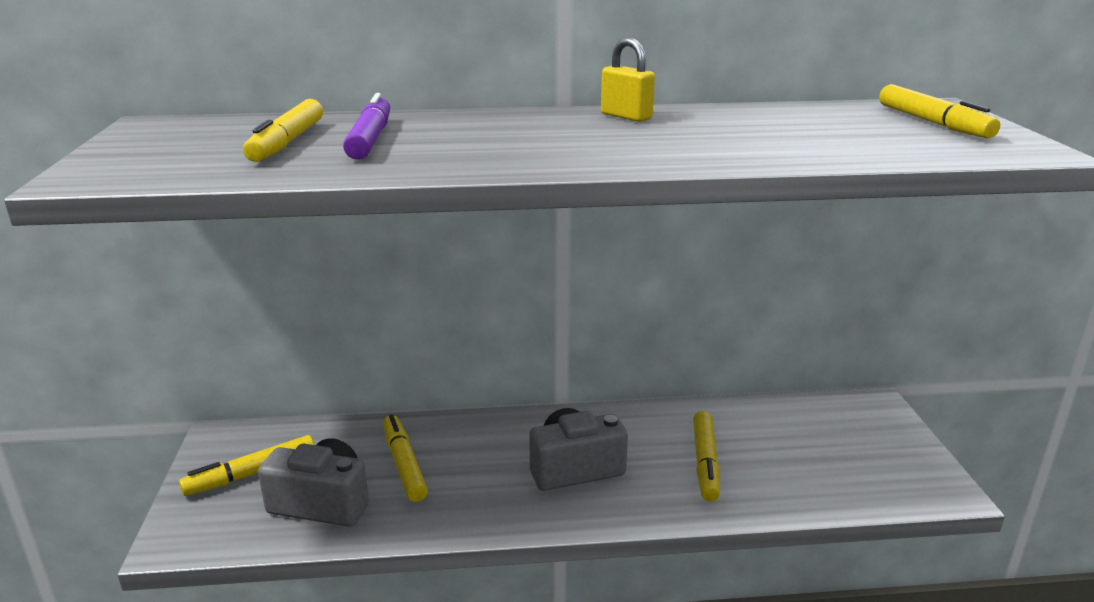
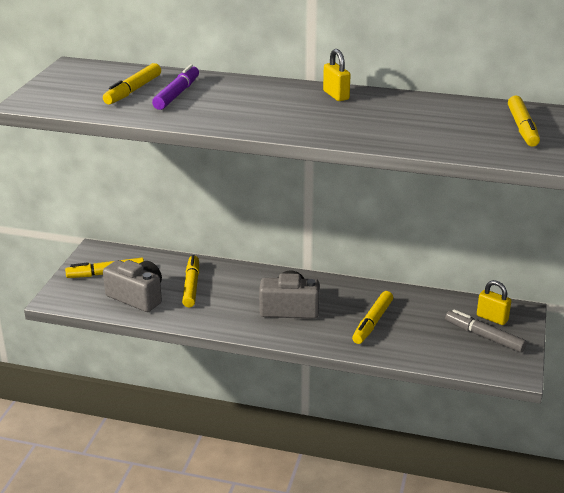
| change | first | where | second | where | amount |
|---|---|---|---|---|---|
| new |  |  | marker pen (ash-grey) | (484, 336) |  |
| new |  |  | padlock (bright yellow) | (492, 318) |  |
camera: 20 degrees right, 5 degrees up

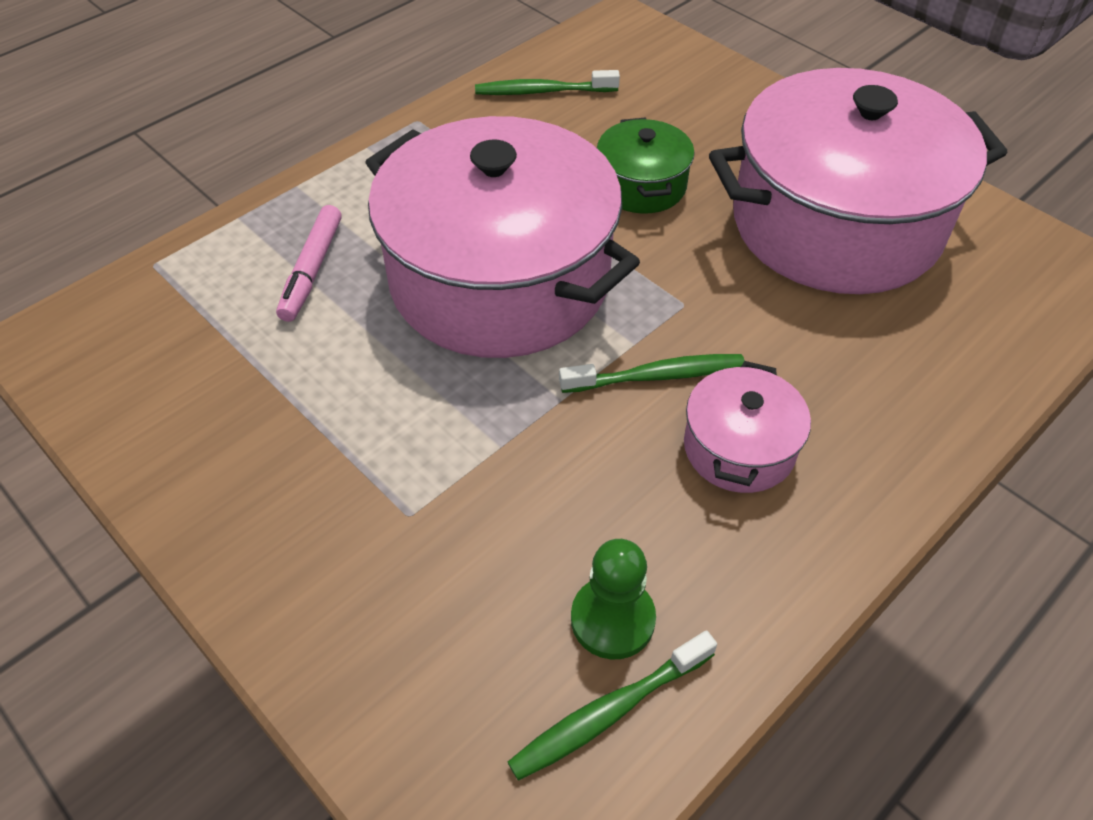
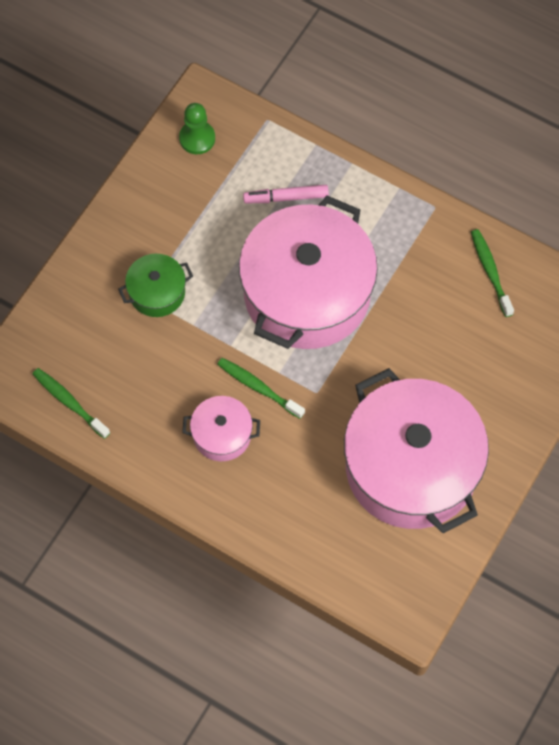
| change | first | where | second | where | amount |
|---|---|---|---|---|---|
| shifted | cooking pot (green) | (641, 185) |  | (157, 292) |  |
| shifted | pawn (green) | (612, 619) |  | (197, 138) |  |
| rotated | dental brush (green) | (656, 376) |  | (258, 387) | 150 degrees clockwise |
camera: 75 degrees right, 15 degrees up

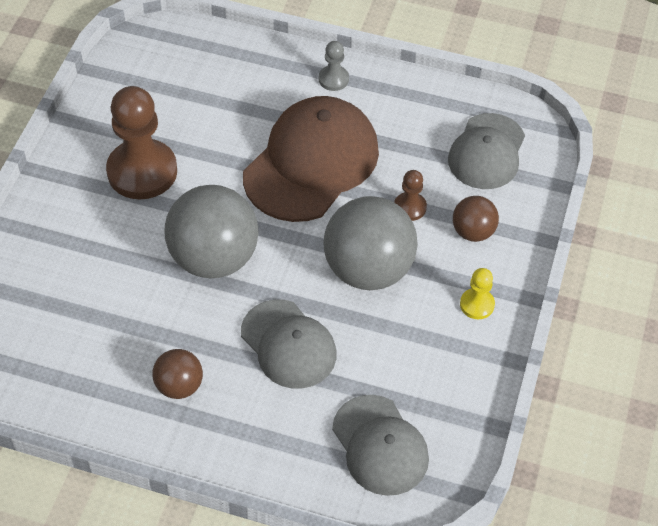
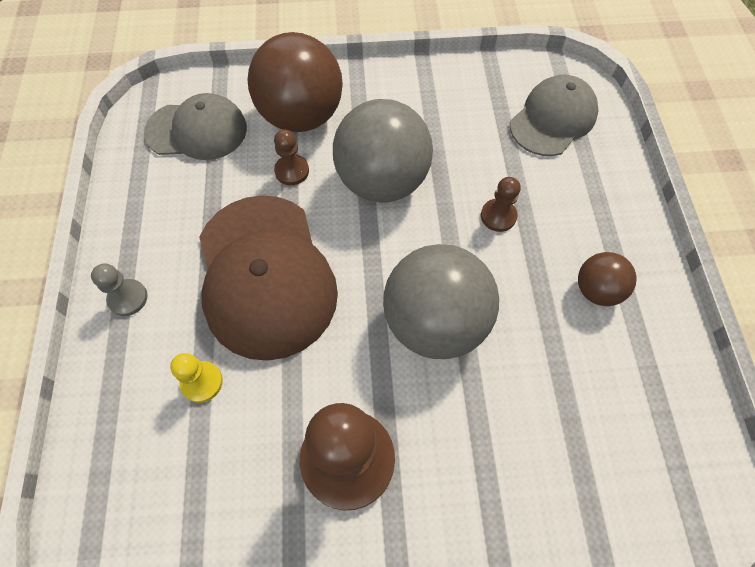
| change | first | where | second | where | amount |
|---|---|---|---|---|---|
| shifted | pawn (bright yellow) | (477, 304) |  | (202, 382) |  |
| rotated | baseball cap (russet) | (311, 163) |  | (265, 275) | 120 degrees counterclockwise |
| scaled | play ball (russet) | (473, 232) |  | (301, 116) | x1.97 |
| swapped | baseball cap (ash-grey) | (288, 344) | pawn (russet) | (498, 216) |  |
camera: 110 degrees left, 10 degrees up

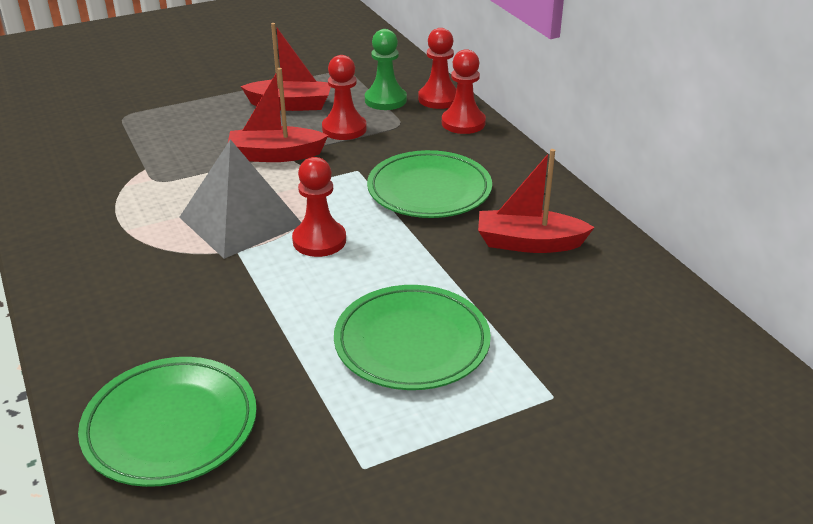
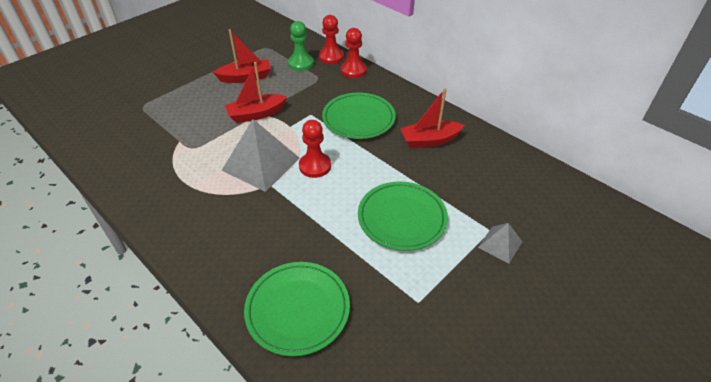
| change | first | where | second | where | amount |
|---|---|---|---|---|---|
| new |  |  | solid pyramid (ash-grey) | (500, 244) |  |
| gone | pawn (crimson) | (344, 129) |  |  |  |
camera: 20 degrees left, 10 degrees up

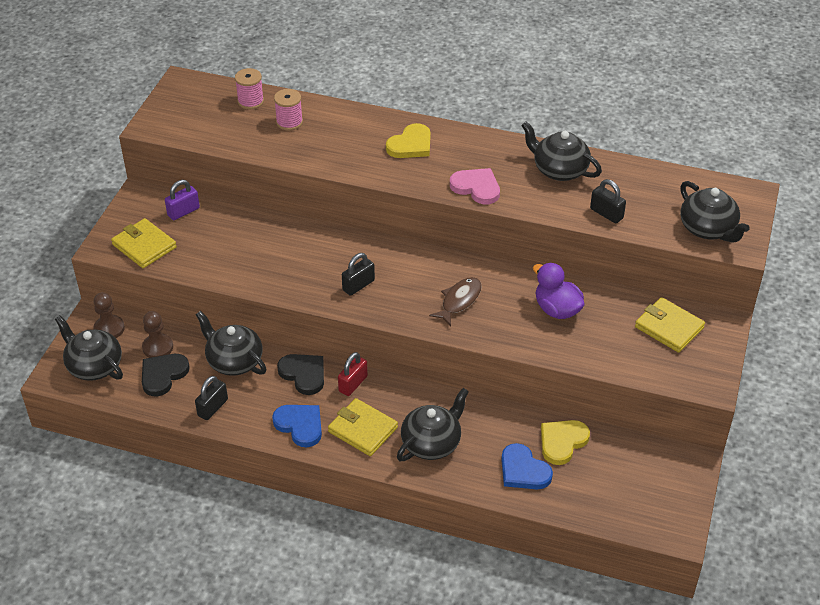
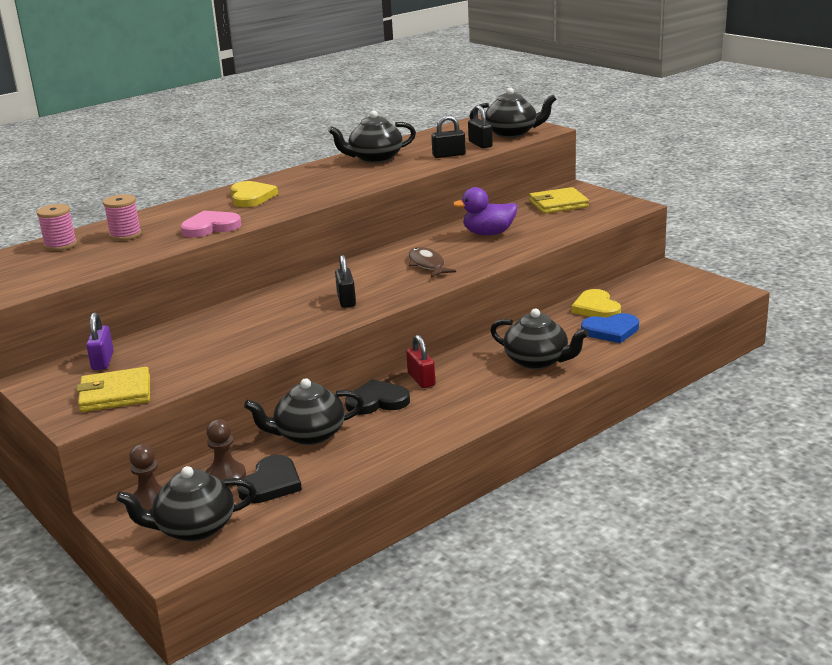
| change | first | where | second | where | amount |
|---|---|---|---|---|---|
| shifted | heart shape (rosy) | (476, 187) |  | (210, 227) |  |
| rotated | heart shape (black) | (163, 375) |  | (271, 483) | 135 degrees counterclockwise |
| shifted | padlock (black) | (212, 407) |  | (480, 144) |  |
| rotated | china teapot (black) | (432, 443) |  | (537, 361) | 135 degrees clockwise |
| gone | heart shape (cobalt) | (300, 425) |  |  |  |
| gone | billfold (bright yellow) | (362, 429) |  |  |  |
camera: 55 degrees left, 20 degrees down

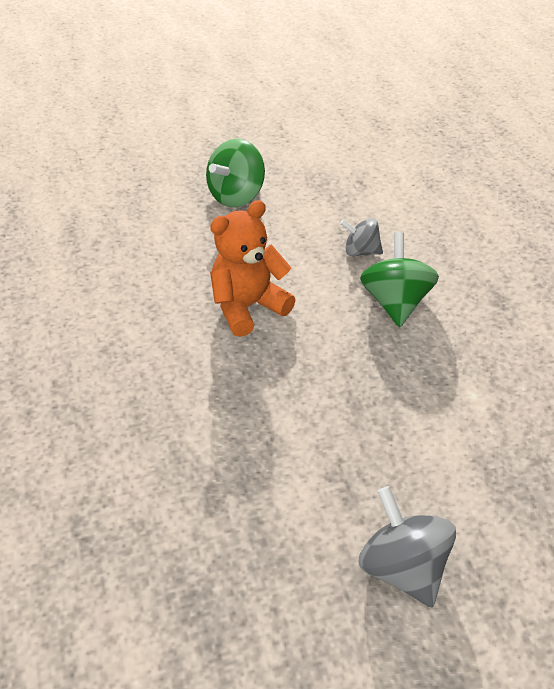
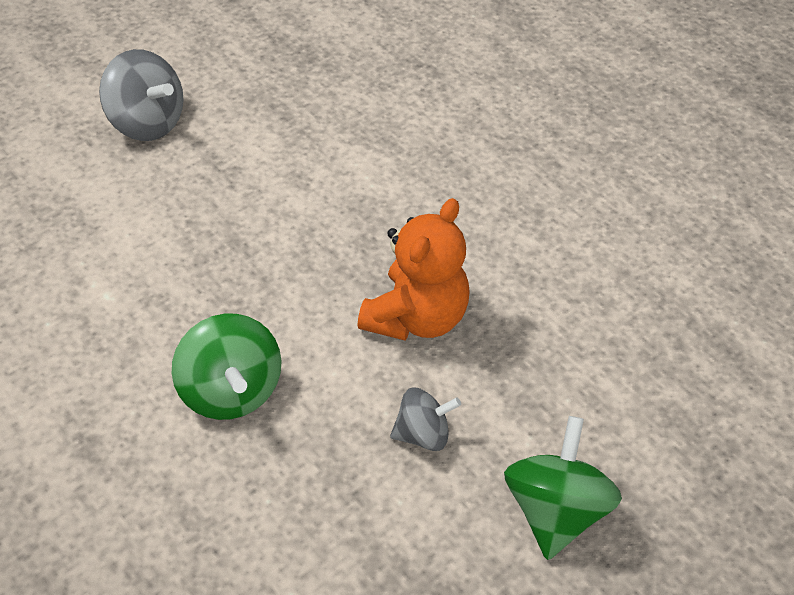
| change | first | where | second | where | amount |
|---|---|---|---|---|---|
| shifted | toy top (ash-grey) | (361, 251) |  | (423, 434) |  |
camera: 155 degrees right, 5 degrees up

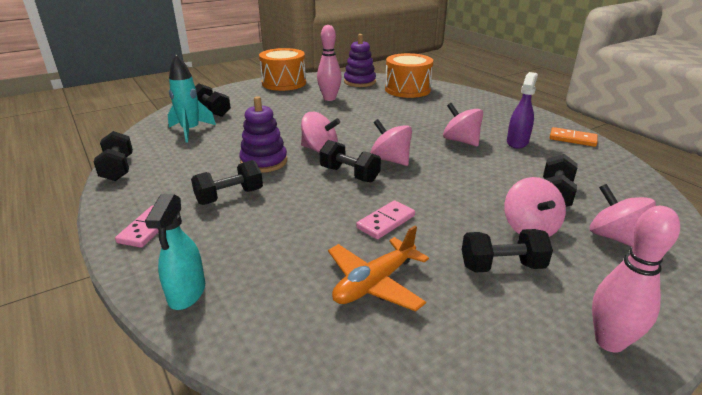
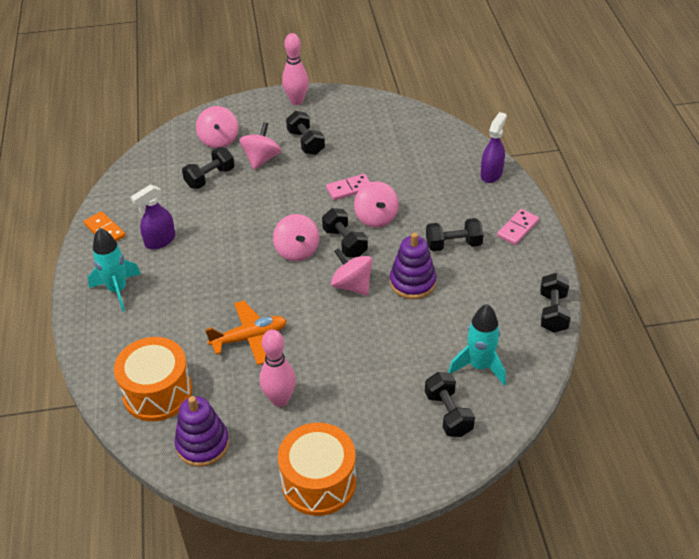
| change | first | where | second | where | amount |
|---|---|---|---|---|---|
| new |  |  | spaceship (teal) | (117, 290) |  |
| shifted | plane (orange) | (374, 283) |  | (249, 338) |  |
| rotated | dumbbell (black) | (502, 266) |  | (306, 142) | 45 degrees clockwise |
| shifted | toy top (rosy) | (461, 141) |  | (376, 218) |  |
| repainted | sprayer (teal) | (187, 293) | sprayer (purple) | (491, 174) |  |
camera: 155 degrees left, 15 degrees up

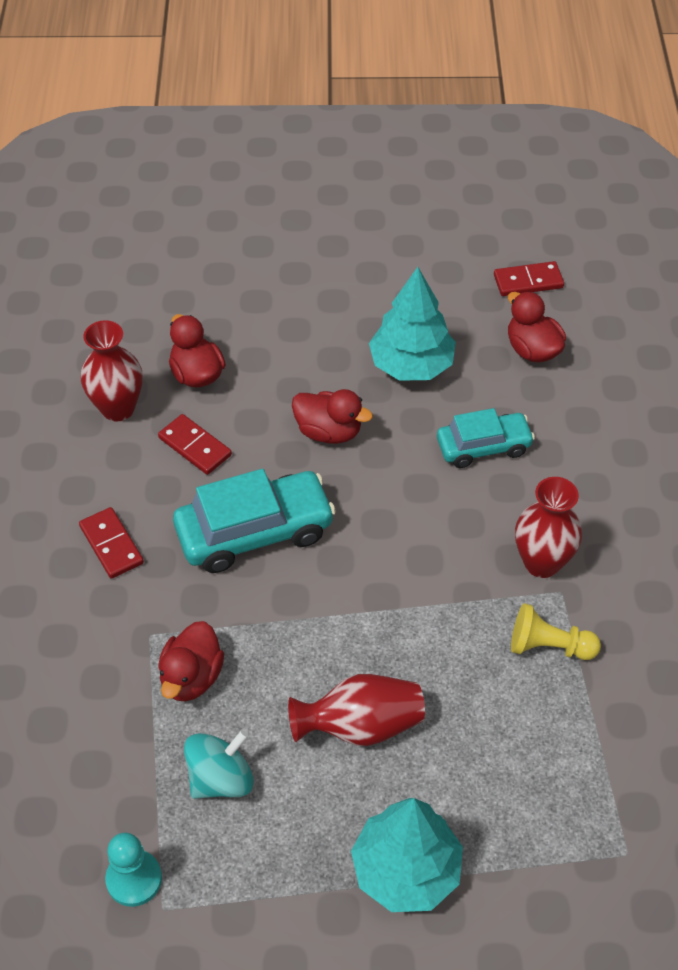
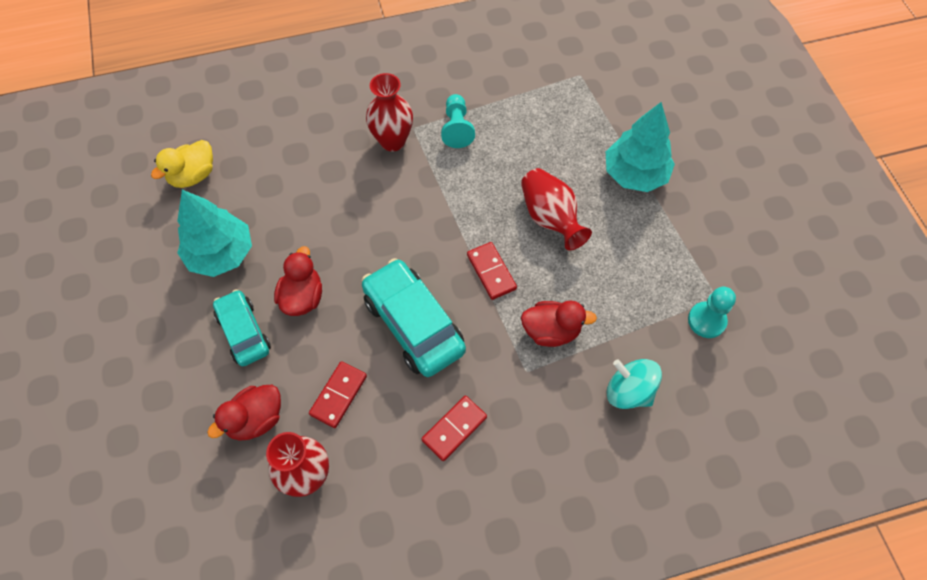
| change | first | where | second | where | amount |
|---|---|---|---|---|---|
| repainted | rubber duck (crimson) | (532, 349) | rubber duck (bright yellow) | (193, 176) |  |
| shifted | car (teal) | (483, 447) |  | (244, 332) |  |
| repainted | pawn (bright yellow) | (548, 646) | pawn (teal) | (457, 128) |  |
| shifted | domino piece (crimson) | (528, 281) |  | (491, 272) |  |
| shifted | toy top (teal) | (220, 778) |  | (628, 391) |  |
camera: 105 degrees left, 10 degrees up

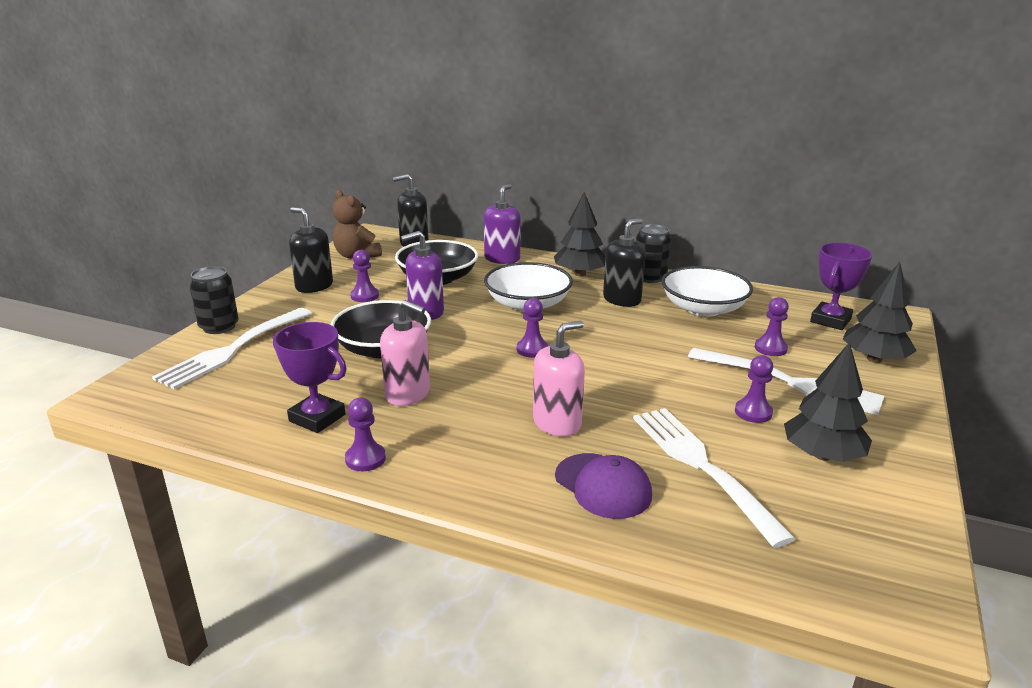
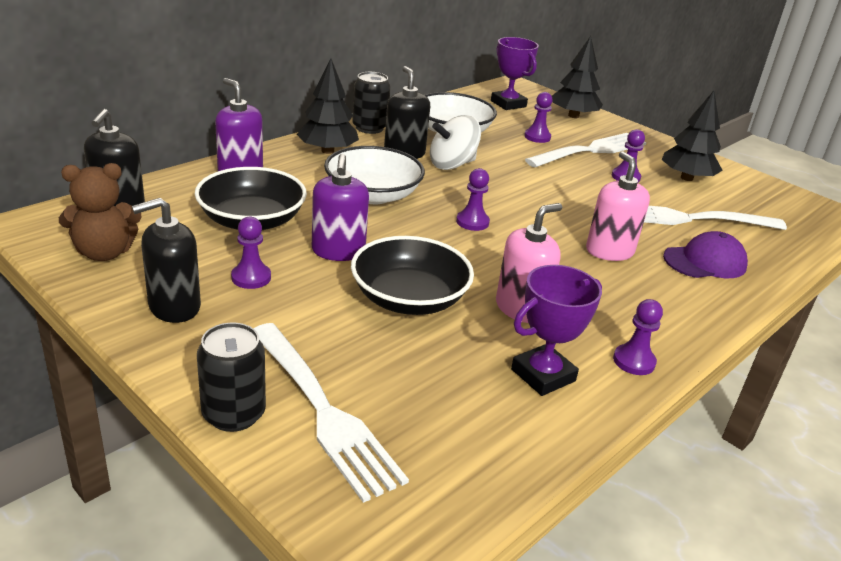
| change | first | where | second | where | amount |
|---|---|---|---|---|---|
| new |  |  | toy top (snow-white) | (452, 164) |  |
camera: 70 degrees left, 5 degrees up

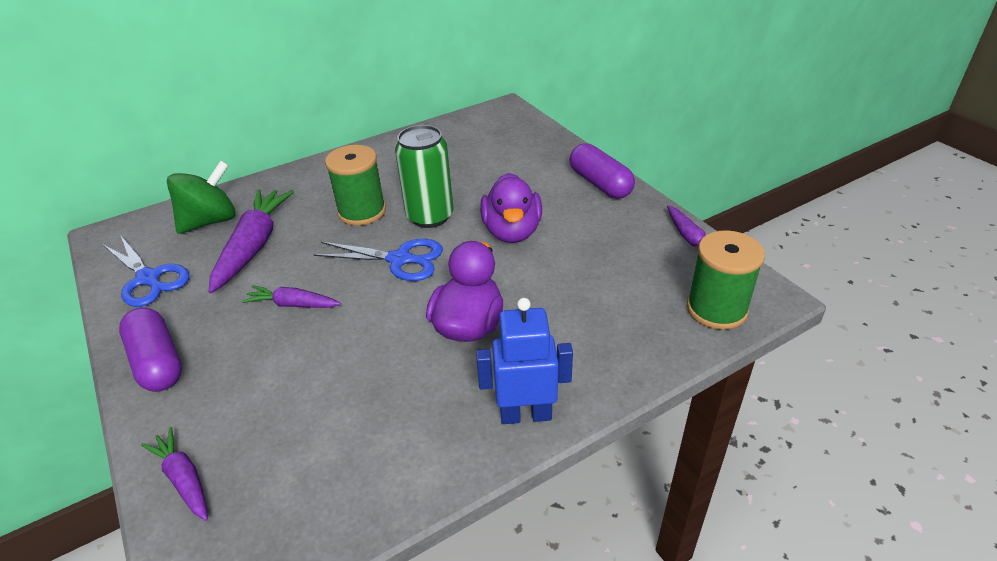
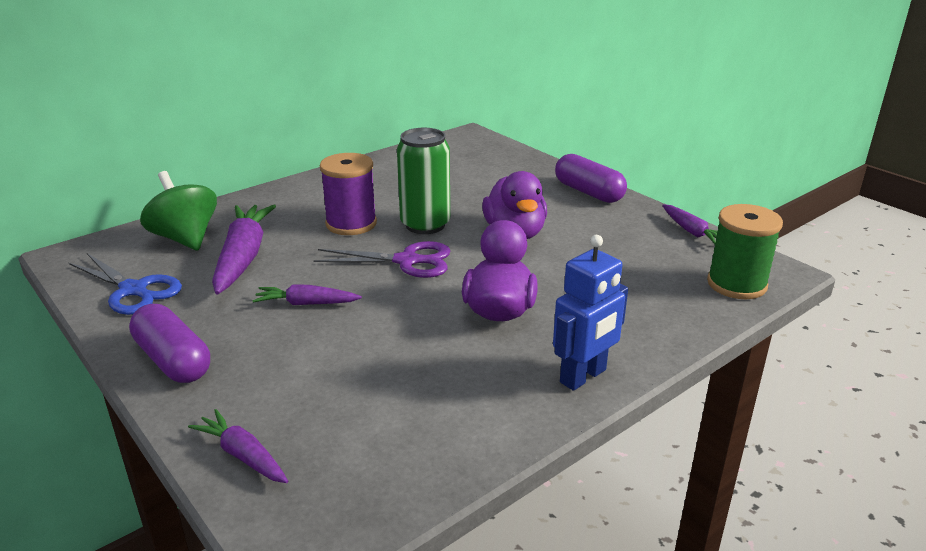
| change | first | where | second | where | amount |
|---|---|---|---|---|---|
| rotated | toy top (green) | (210, 221) |  | (185, 238) | 75 degrees counterclockwise |
| repainted | pair of scissors (cobalt) | (399, 259) | pair of scissors (purple) | (407, 261) |  |
| repainted | bobbin (green) | (362, 212) | bobbin (purple) | (351, 224) |  |
| rotated | robot figure (cobalt) | (525, 414) |  | (583, 376) | 150 degrees clockwise |
camera: 10 degrees left, 10 degrees down

